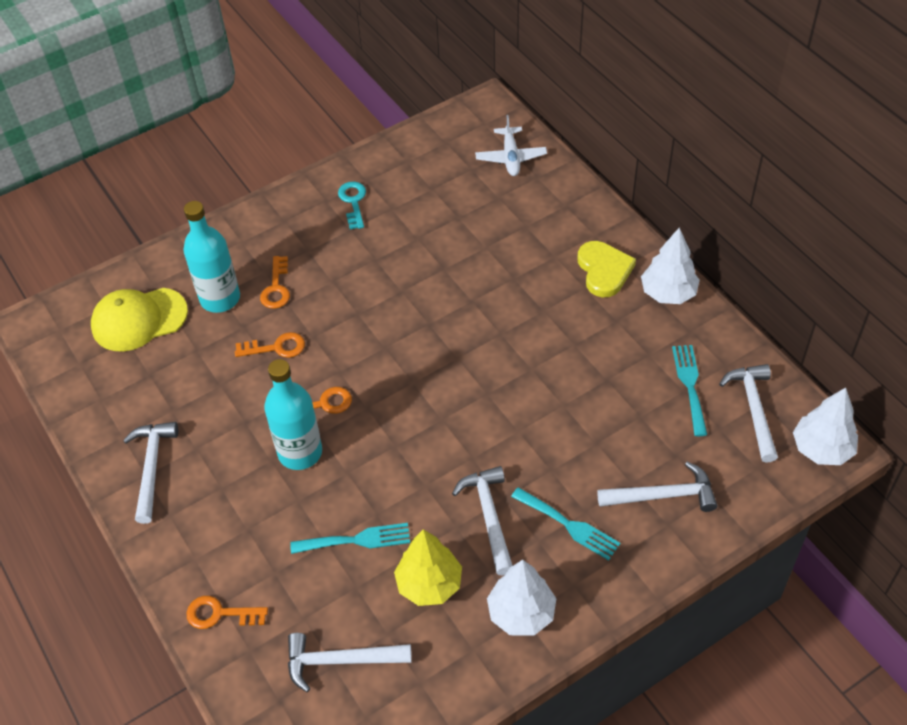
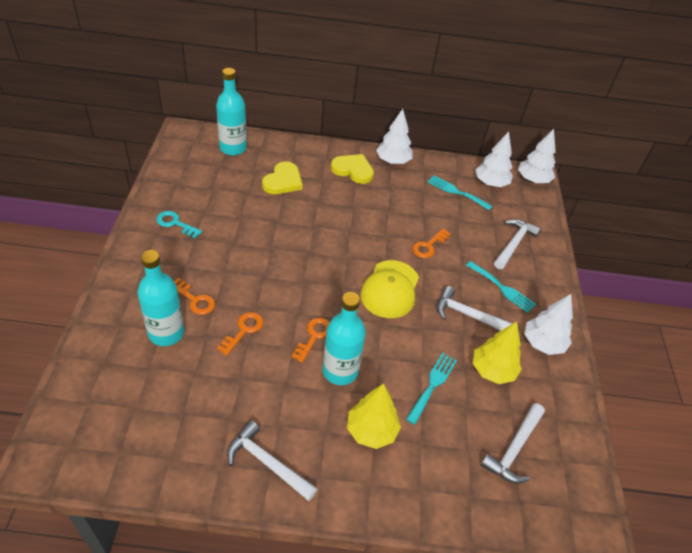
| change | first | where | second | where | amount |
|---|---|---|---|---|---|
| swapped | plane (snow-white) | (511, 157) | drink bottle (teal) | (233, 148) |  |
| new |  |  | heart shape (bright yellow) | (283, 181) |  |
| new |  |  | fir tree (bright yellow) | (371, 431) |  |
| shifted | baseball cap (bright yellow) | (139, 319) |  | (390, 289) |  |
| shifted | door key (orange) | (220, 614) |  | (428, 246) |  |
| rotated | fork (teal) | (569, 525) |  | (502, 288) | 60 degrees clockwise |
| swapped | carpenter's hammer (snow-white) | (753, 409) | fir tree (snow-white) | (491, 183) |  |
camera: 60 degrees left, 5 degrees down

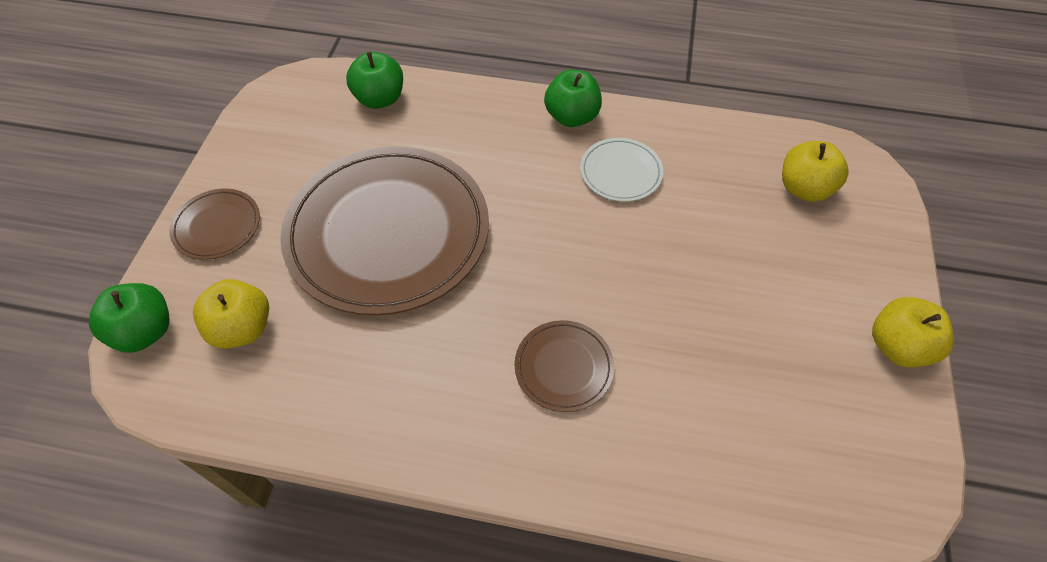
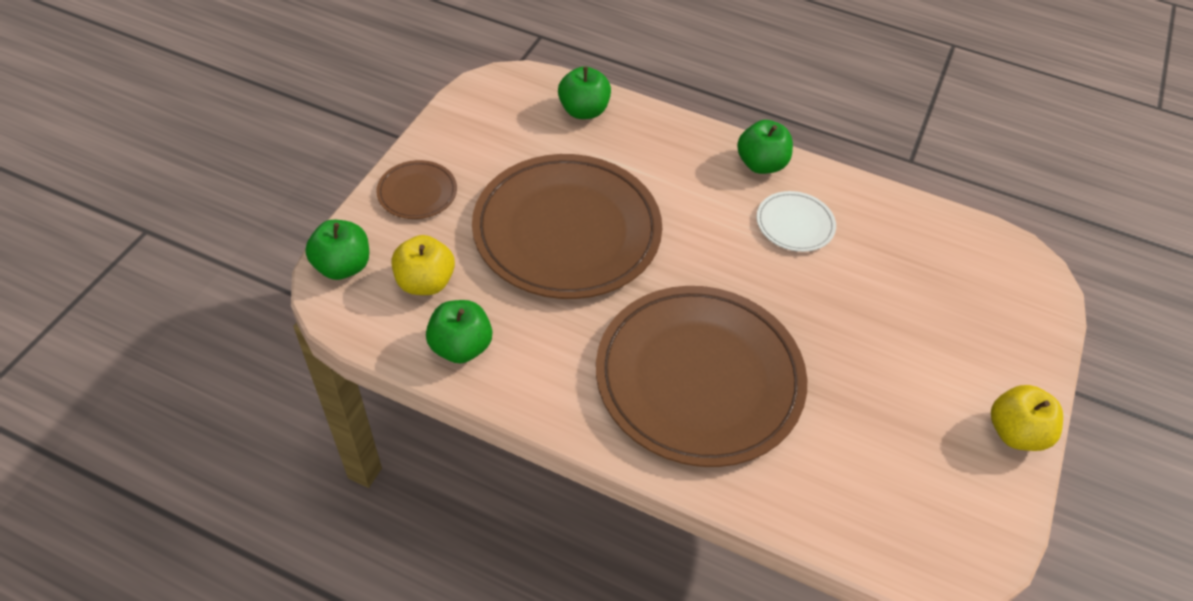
| change | first | where | second | where | amount |
|---|---|---|---|---|---|
| new |  |  | apple fruit (green) | (461, 347) |  |
| scaled | dinner plate (russet) | (563, 367) |  | (699, 378) | x2.32 |
| gone | apple fruit (bright yellow) | (804, 188) |  |  |  |
camera: 10 degrees right, 5 degrees down

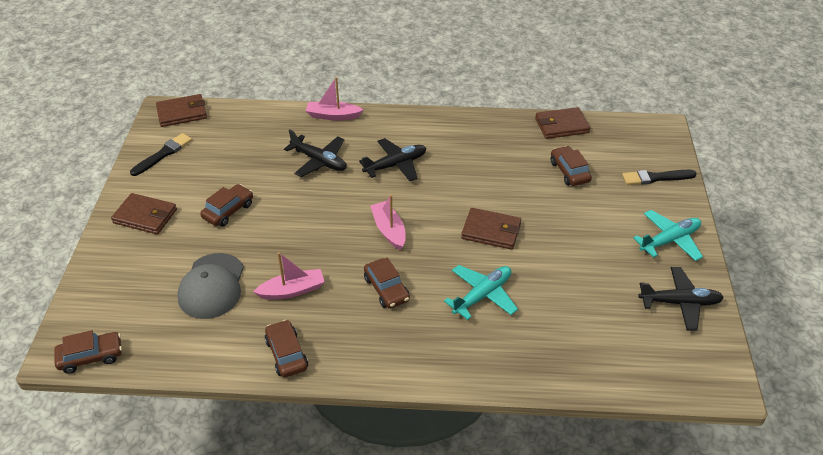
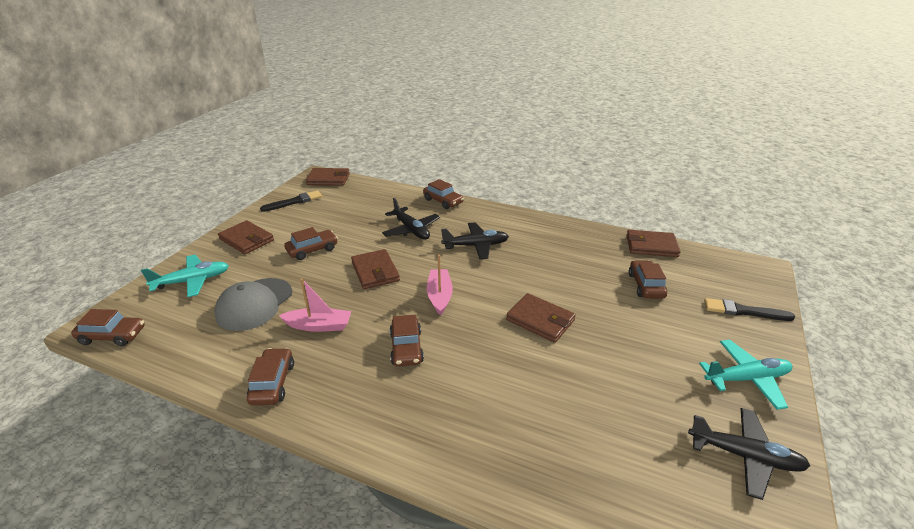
| change | first | where | second | where | amount |
|---|---|---|---|---|---|
| shifted | plane (teal) | (482, 295) |  | (192, 281) |  |
| new |  |  | billfold (russet) | (375, 272) |  |
| swapped | toy boat (rosy) | (333, 116) | car (russet) | (443, 201) |  |
camera: 20 degrees right, 10 degrees down

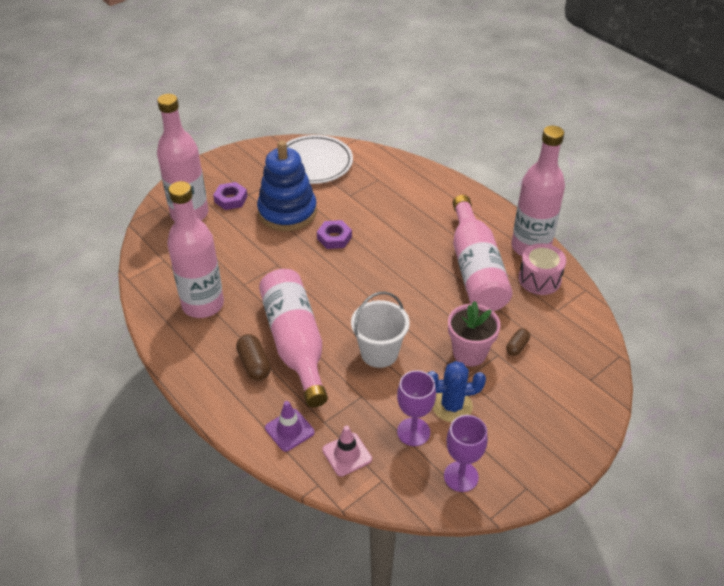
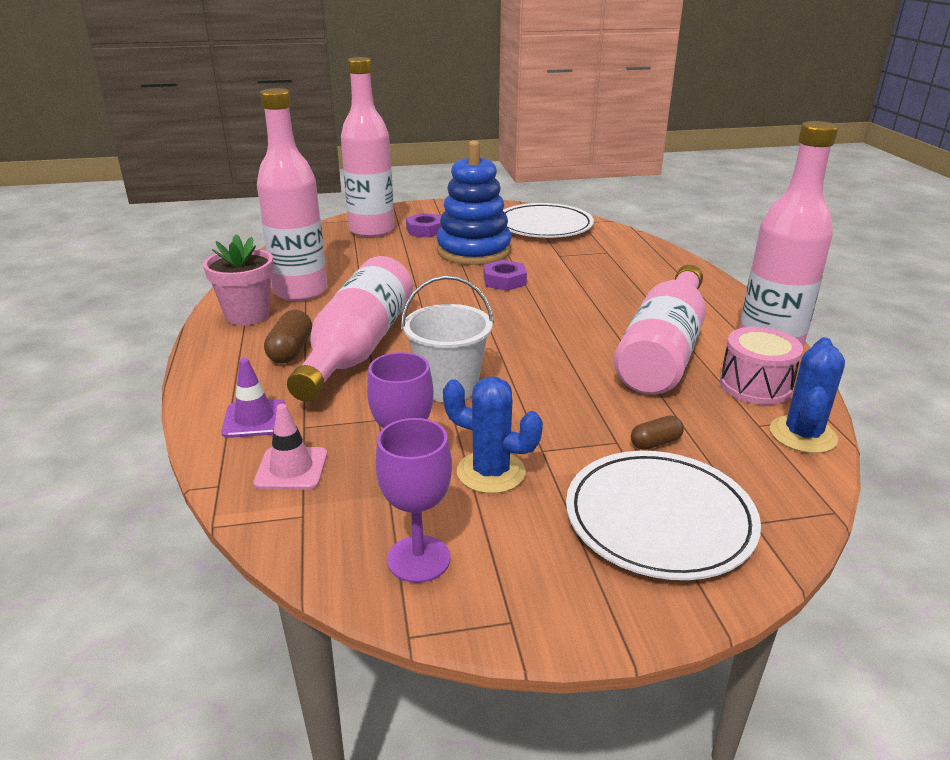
| change | first | where | second | where | amount |
|---|---|---|---|---|---|
| shifted | flower pot (rosy) | (469, 353) |  | (247, 315) |  |
| new |  |  | dinner plate (snow-white) | (659, 519) |  |
| new |  |  | saguaro cactus (cobalt) | (802, 435) |  |
camera: 30 degrees right, 15 degrees down

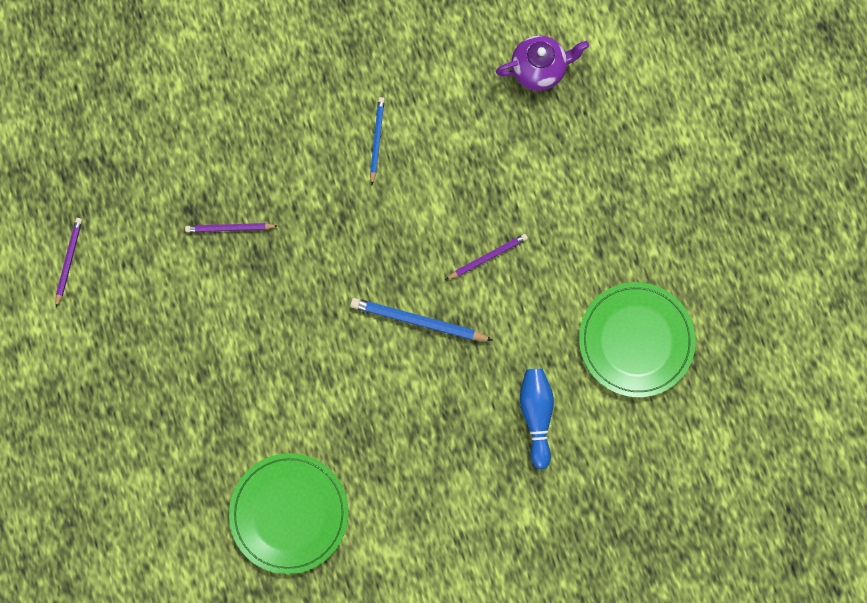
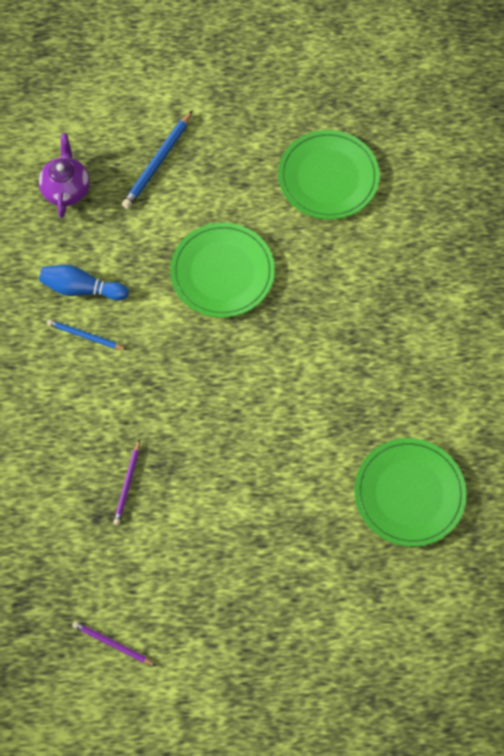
| change | first | where | second | where | amount |
|---|---|---|---|---|---|
| shifted | tenpin (cobalt) | (536, 415) |  | (82, 288) |  |
| shifted | wooden pencil (cobalt) | (418, 321) |  | (158, 162) |  |
| swapped | wooden pencil (purple) | (487, 257) | dinner plate (green) | (222, 272) |  |
camera: 75 degrees left, 10 degrees down

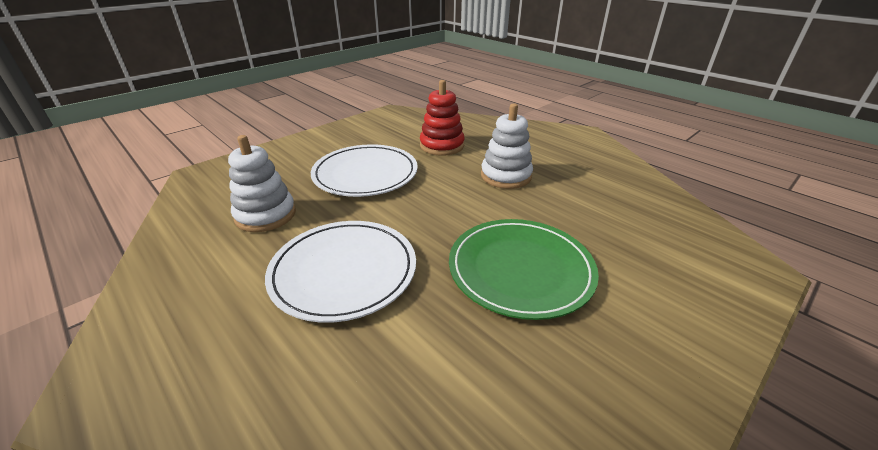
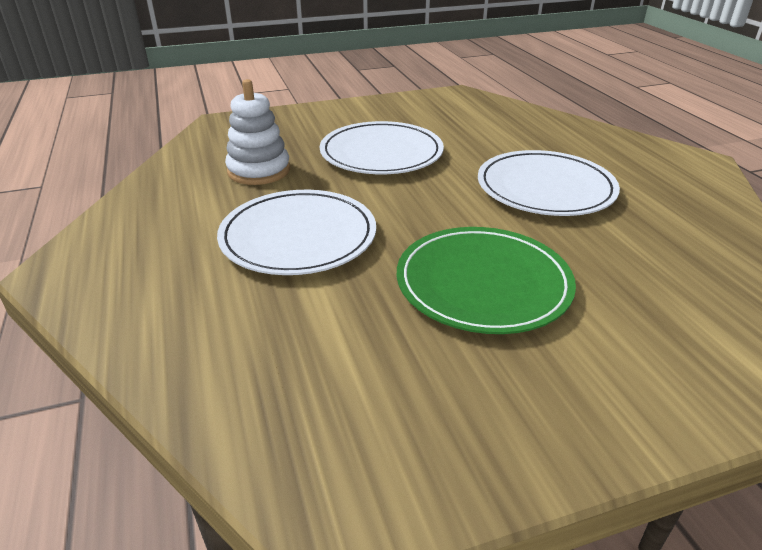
| change | first | where | second | where | amount |
|---|---|---|---|---|---|
| swapped | stacking rings (snow-white) | (506, 176) | dinner plate (snow-white) | (545, 188) |  |
| gone | stacking rings (crimson) | (442, 146) |  |  |  |
camera: 25 degrees right, 0 degrees up

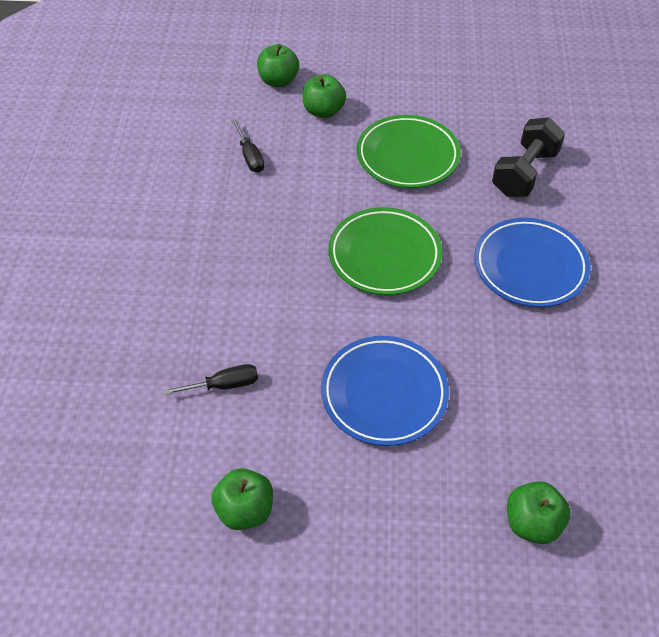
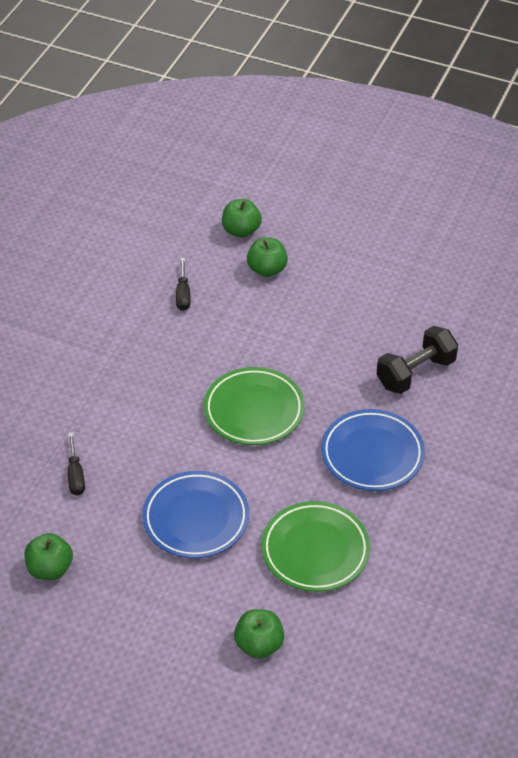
| change | first | where | second | where | amount |
|---|---|---|---|---|---|
| rotated | hand screwdriver (black) | (224, 385) |  | (75, 475) | 75 degrees clockwise |
| shifted | dinner plate (green) | (407, 156) |  | (315, 550) |  |
camera: 20 degrees right, 5 degrees down

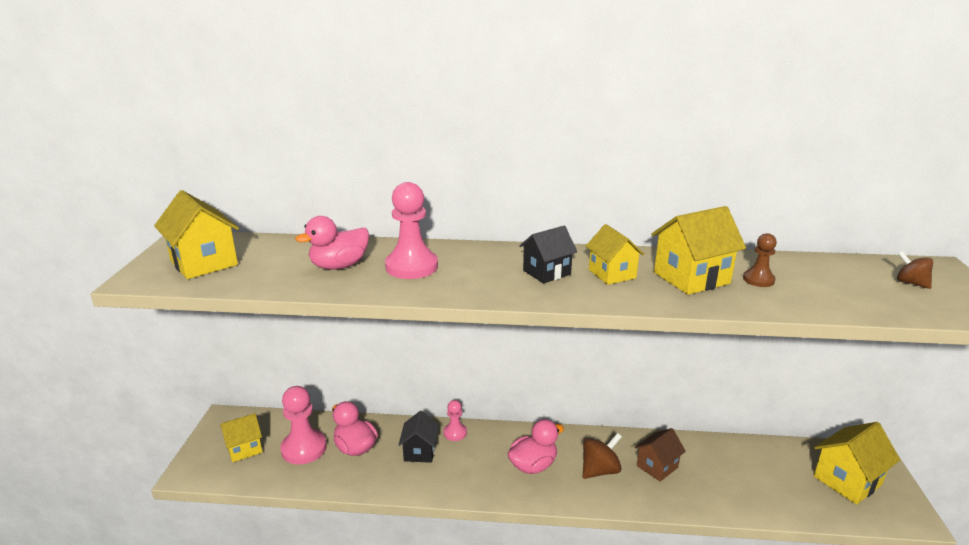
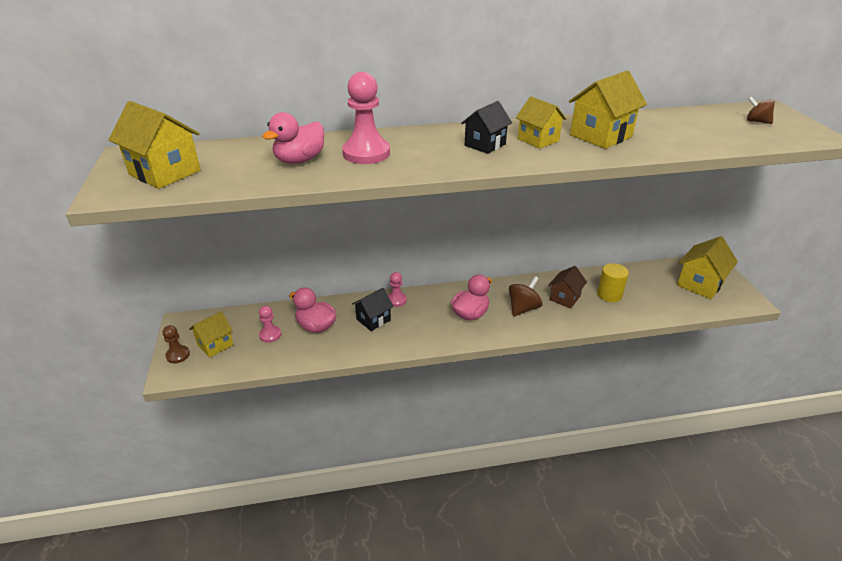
| change | first | where | second | where | amount |
|---|---|---|---|---|---|
| shifted | pawn (russet) | (758, 280) |  | (178, 355) |  |
| scaled | pawn (rosy) | (304, 448) |  | (270, 335) | x0.55 |
| rotated | cottage (black) | (420, 451) |  | (373, 319) | 60 degrees clockwise |
| new |  |  | cylinder shape (bright yellow) | (609, 295) |  |
camera: 15 degrees left, 10 degrees up

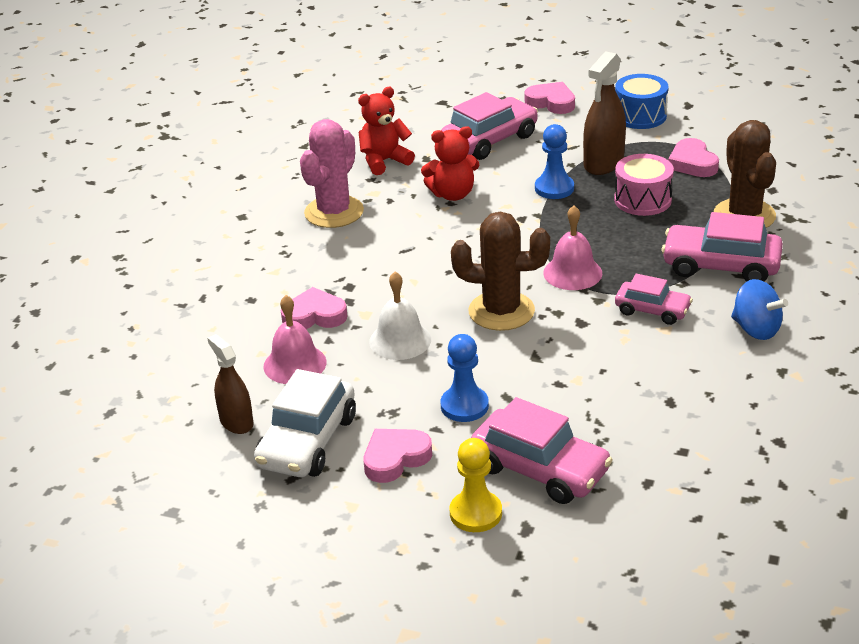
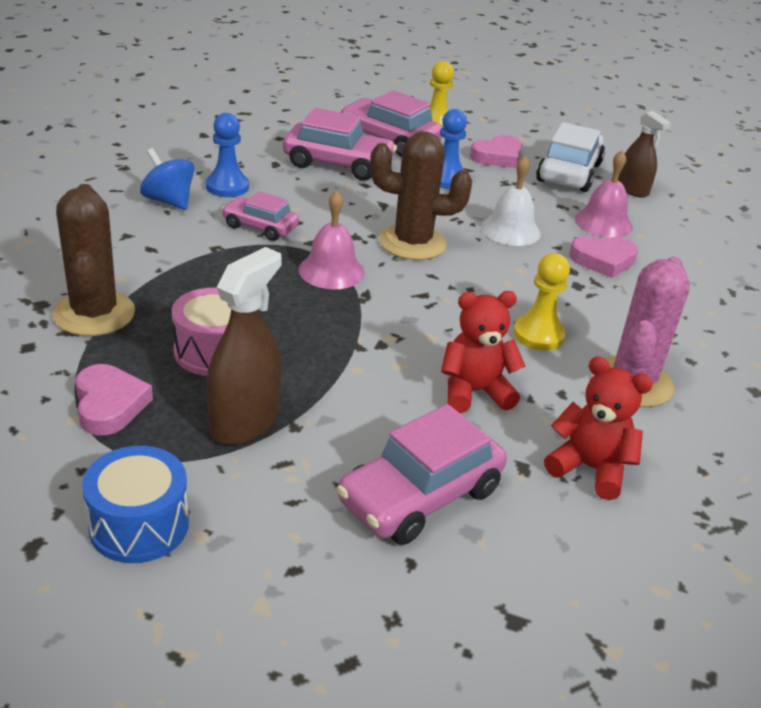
| change | first | where | second | where | amount |
|---|---|---|---|---|---|
| shifted | pawn (cobalt) | (554, 188) |  | (227, 187) |  |
| shifted | car (rosy) | (720, 266) |  | (338, 164) |  |
| new |  |  | pawn (bright yellow) | (538, 335) |  |
| rotated | teddy bear (crimson) | (384, 161) |  | (590, 468) | 120 degrees counterclockwise |
| gone | heart shape (rosy) | (551, 102) |  |  |  |
camera: 175 degrees right, 0 degrees up

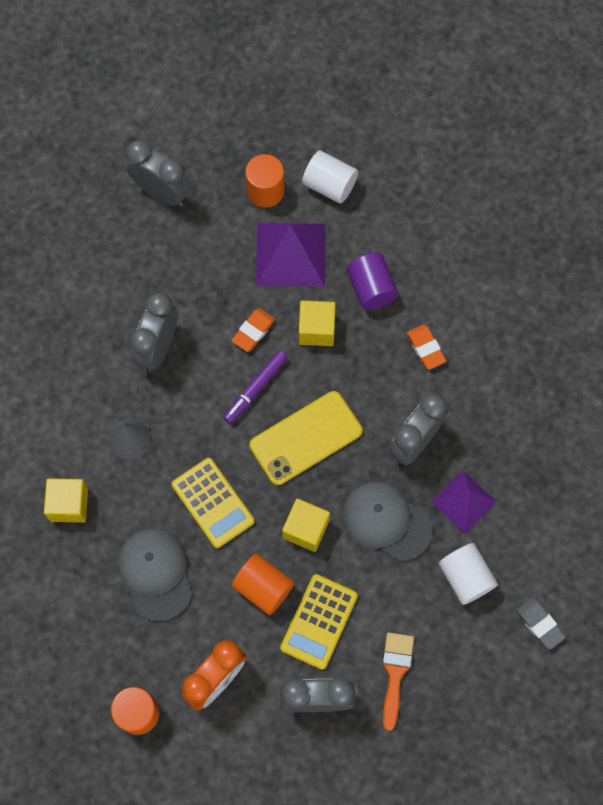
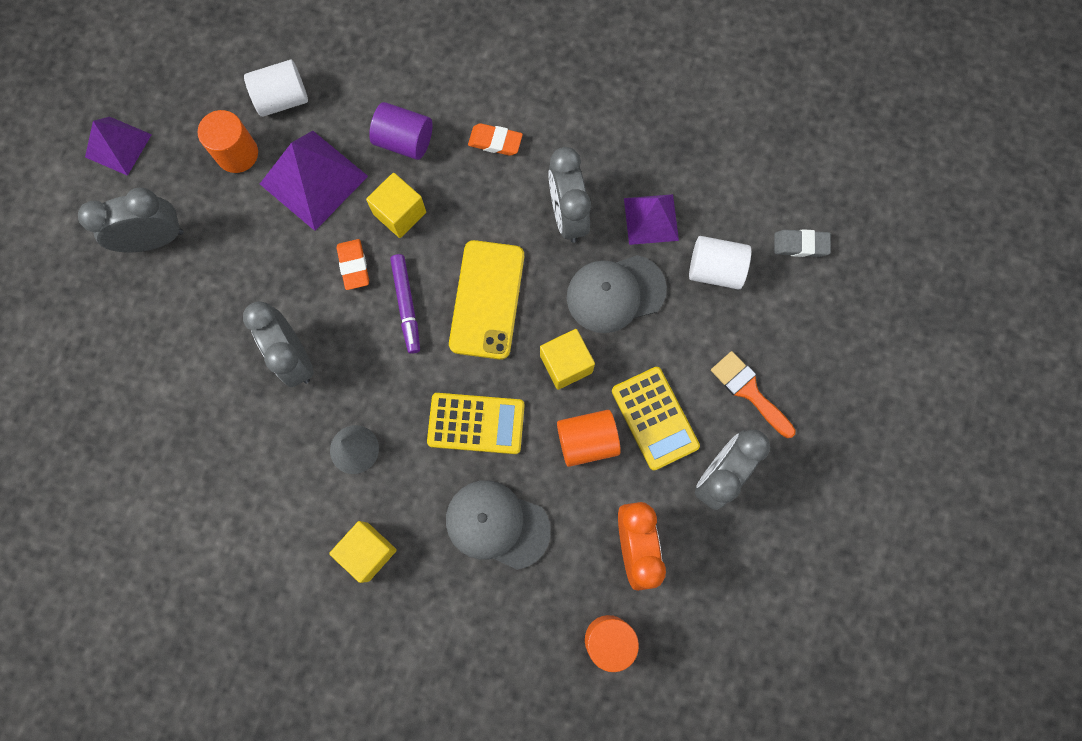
| change | first | where | second | where | amount |
|---|---|---|---|---|---|
| new |  |  | solid pyramid (purple) | (118, 145) |  |
camera: 50 degrees left, 5 degrees up

